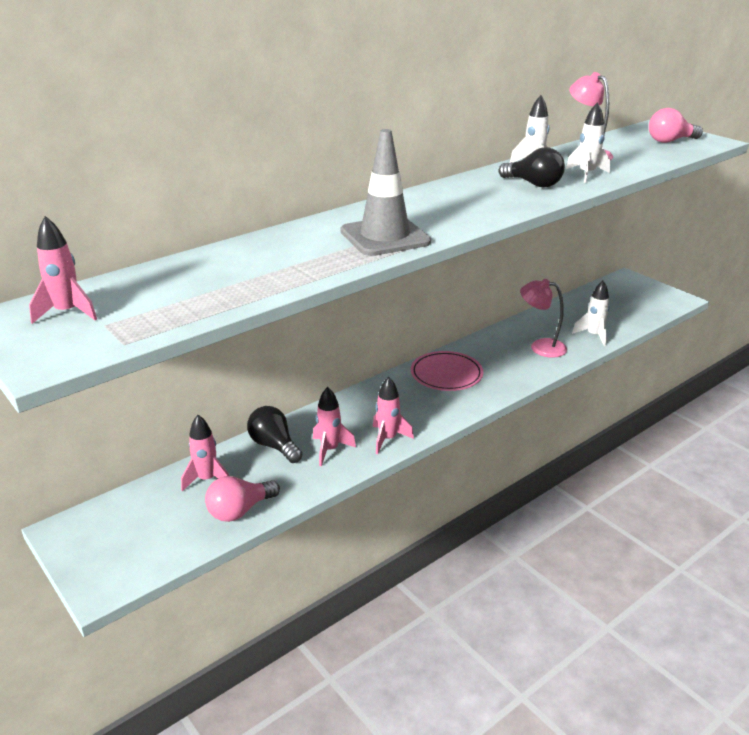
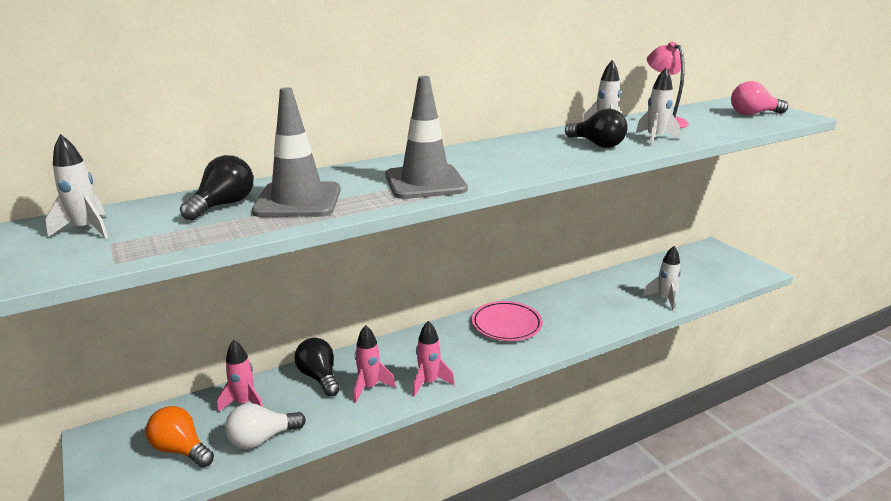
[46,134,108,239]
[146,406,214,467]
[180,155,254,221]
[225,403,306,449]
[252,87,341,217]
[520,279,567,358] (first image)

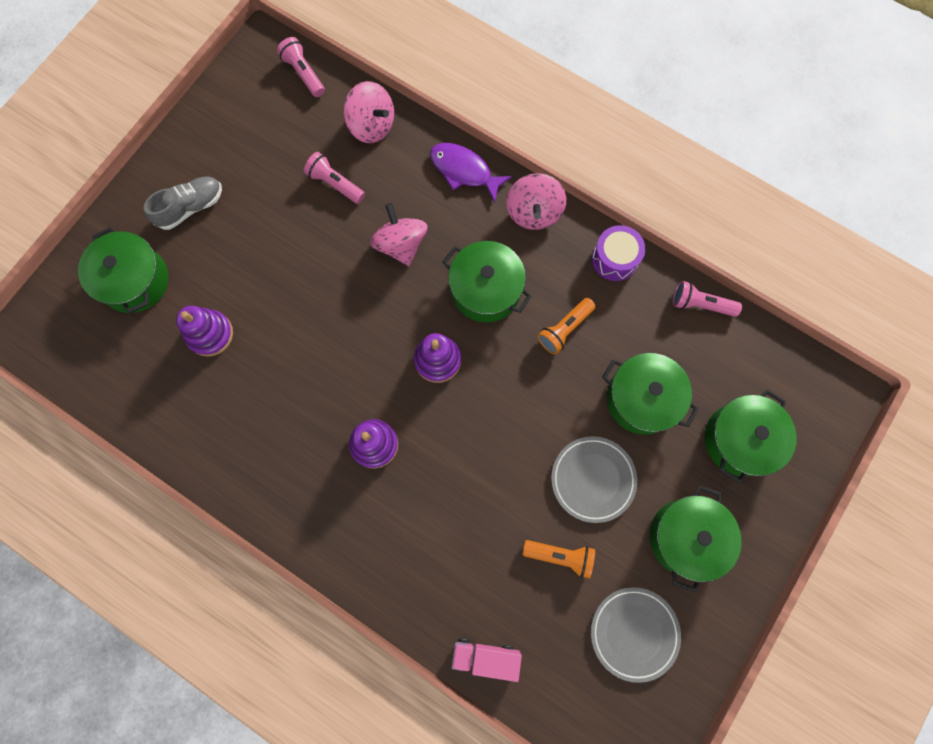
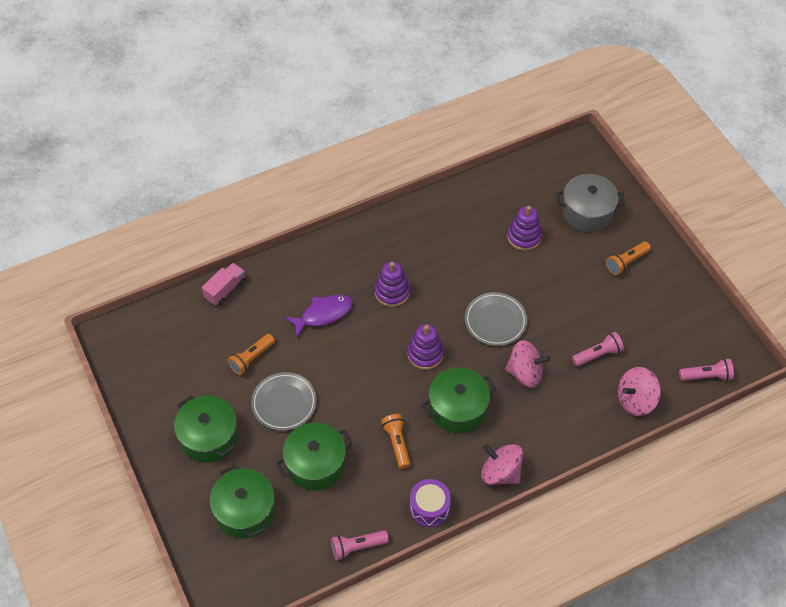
[285,295,353,337]
[331,530,389,560]
[465,292,528,346]
[556,174,625,232]
[606,242,651,275]

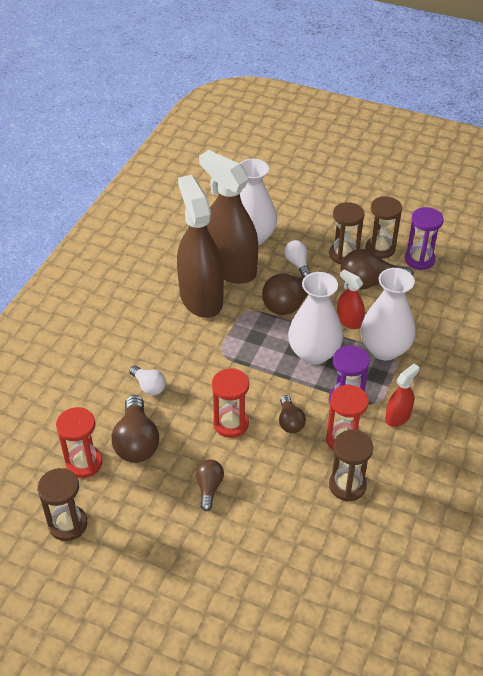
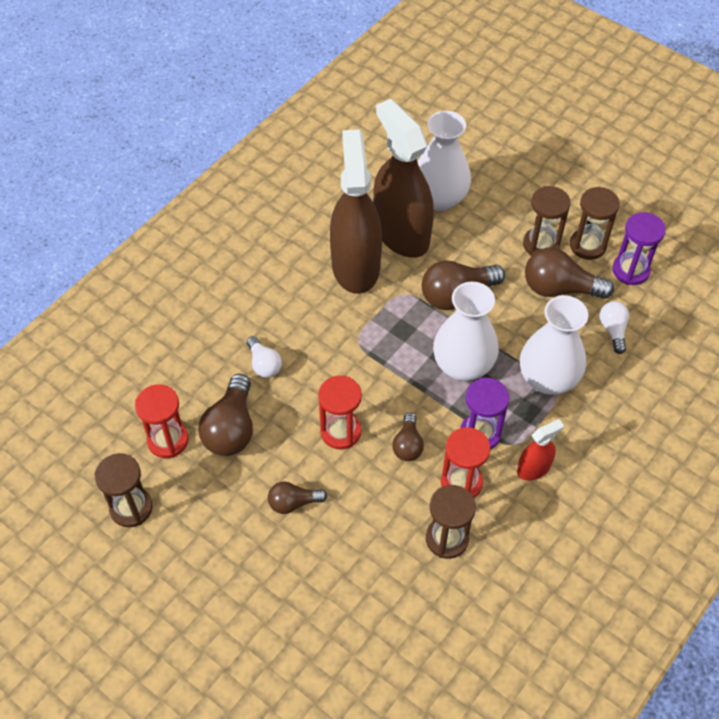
[268,481,327,514]
[599,301,629,354]
[337,269,365,329] (first image)

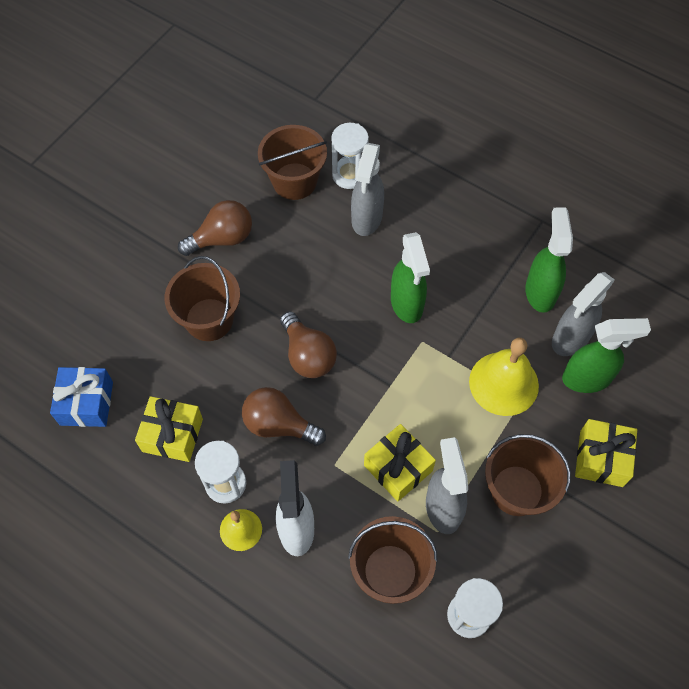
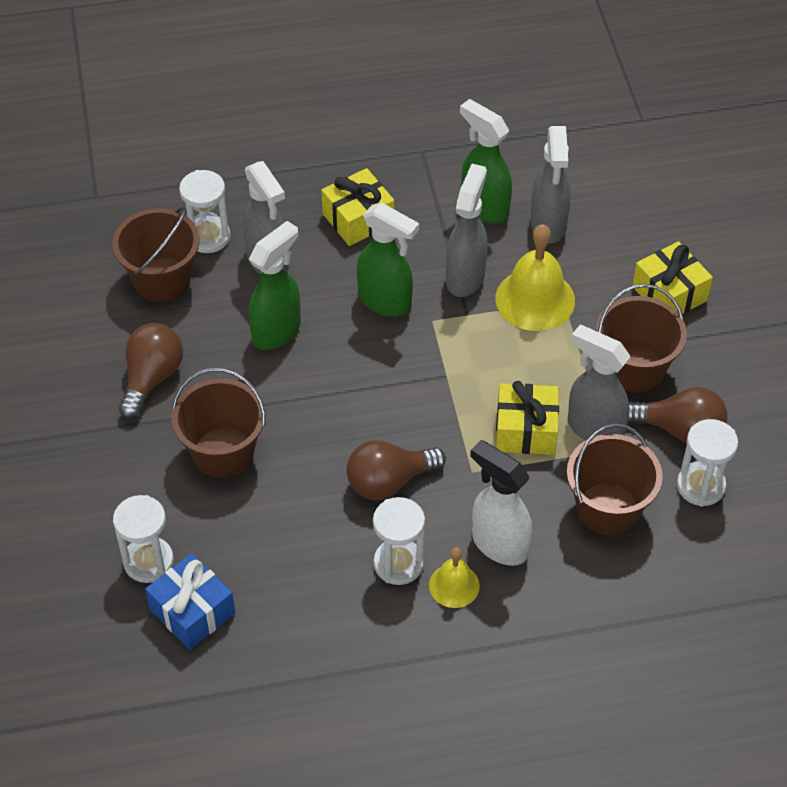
[113,495,174,583]
[249,221,301,350]
[321,168,394,246]
[446,164,488,297]
[628,387,728,443]

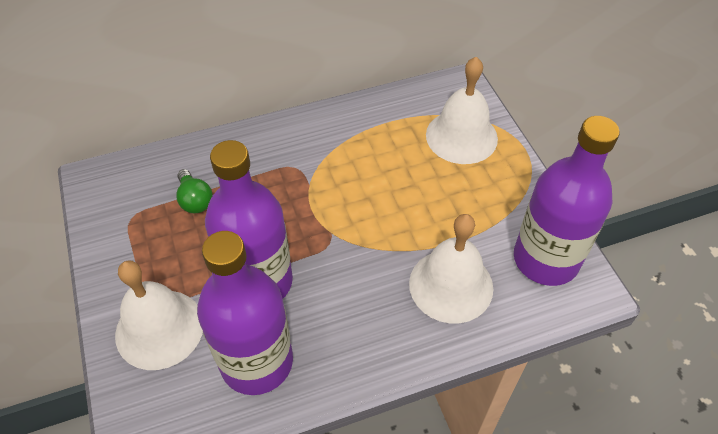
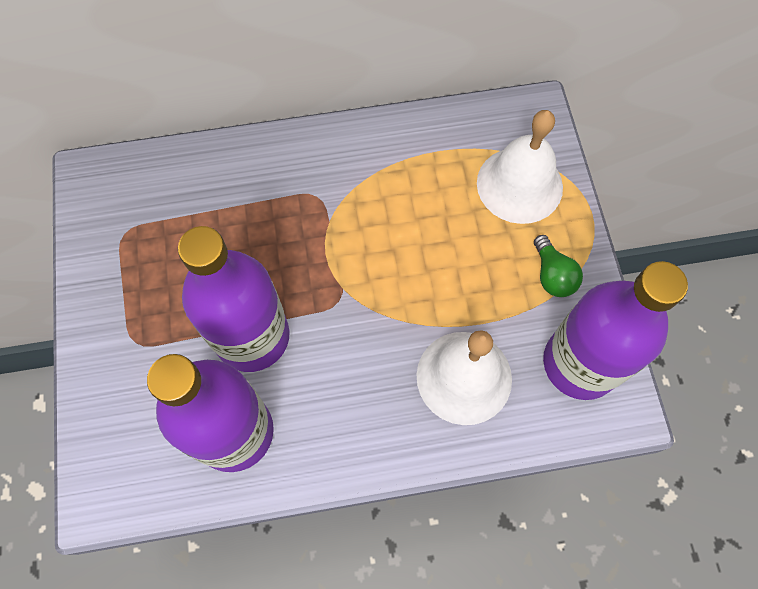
[534,235,583,297]
[115,260,203,370] (first image)

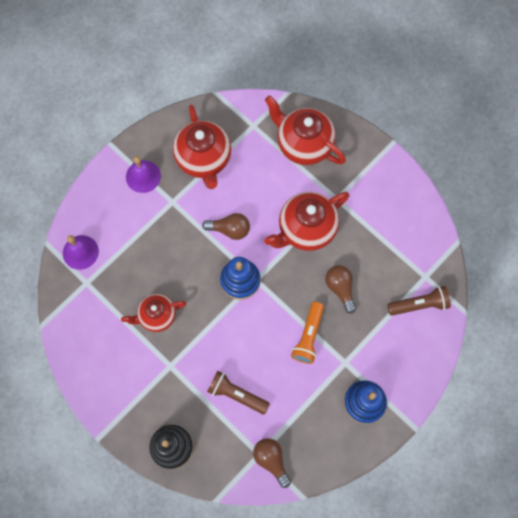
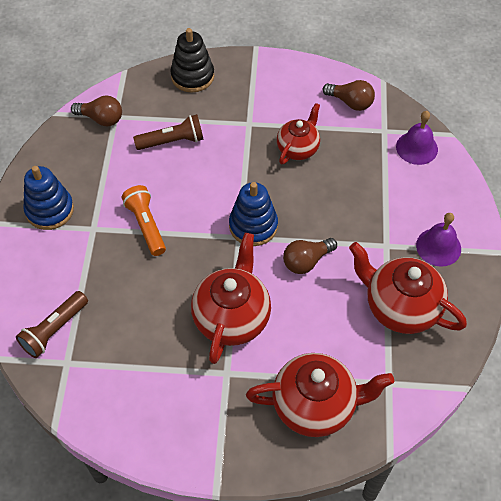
[323,80,375,111]

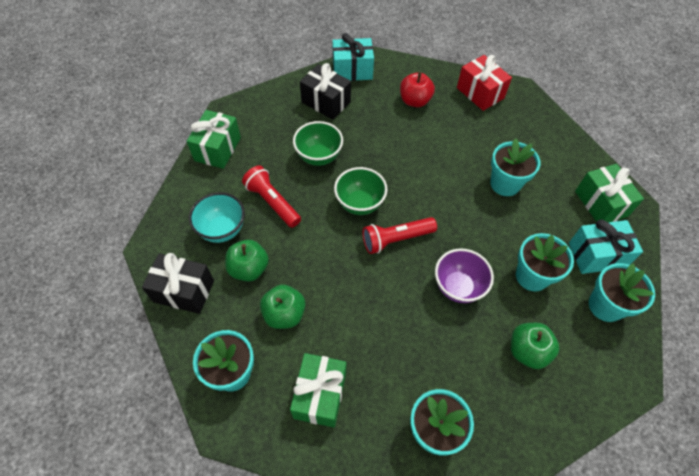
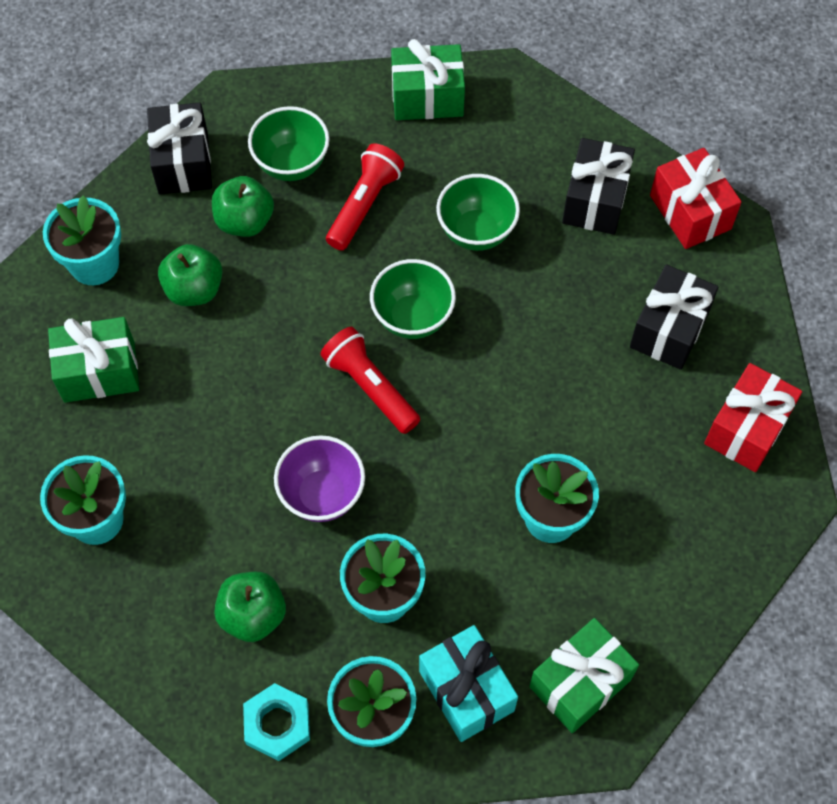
[243,683,310,761]
[248,106,329,181]
[630,264,718,370]
[650,148,741,249]

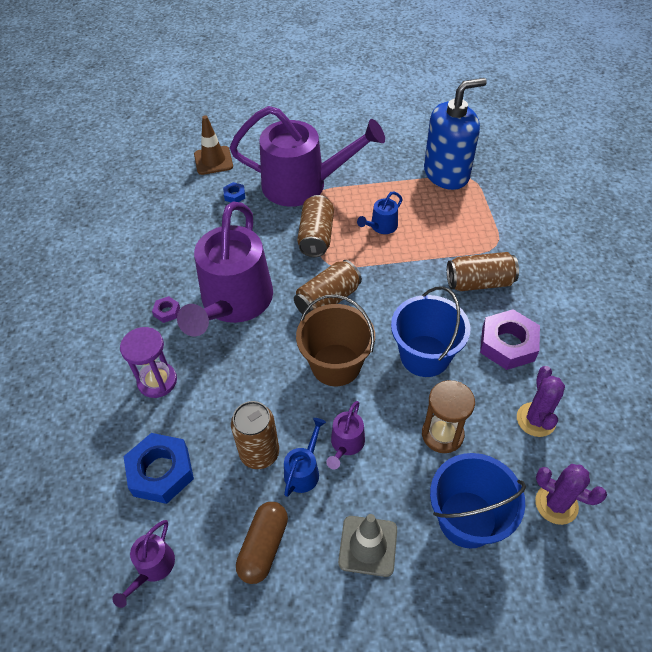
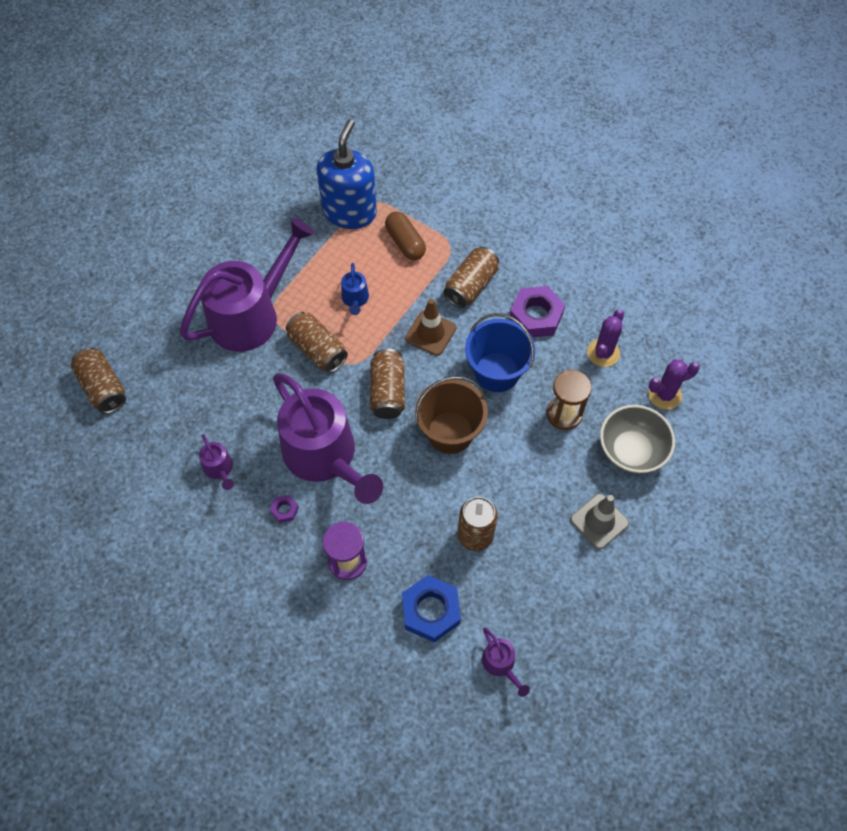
[71,347,126,414]
[199,434,234,490]
[385,212,426,260]
[405,299,456,356]
[587,309,624,367]
[600,405,675,474]
[223,182,245,202] (first image)
[284,418,326,497] (first image)

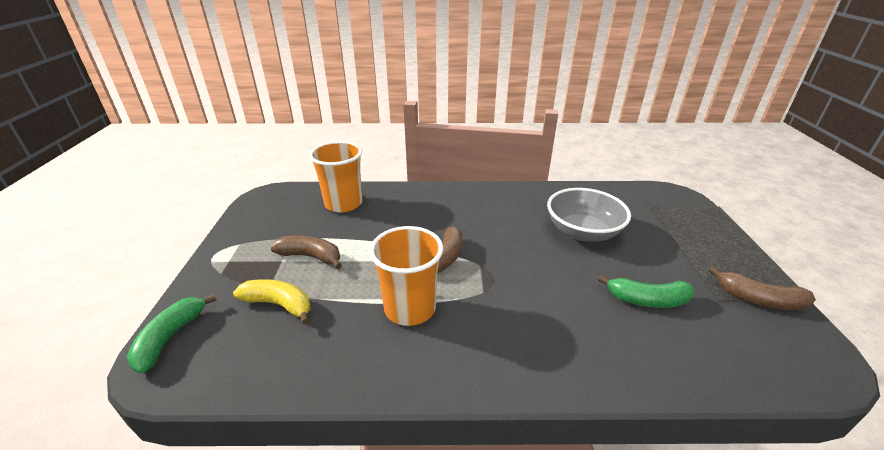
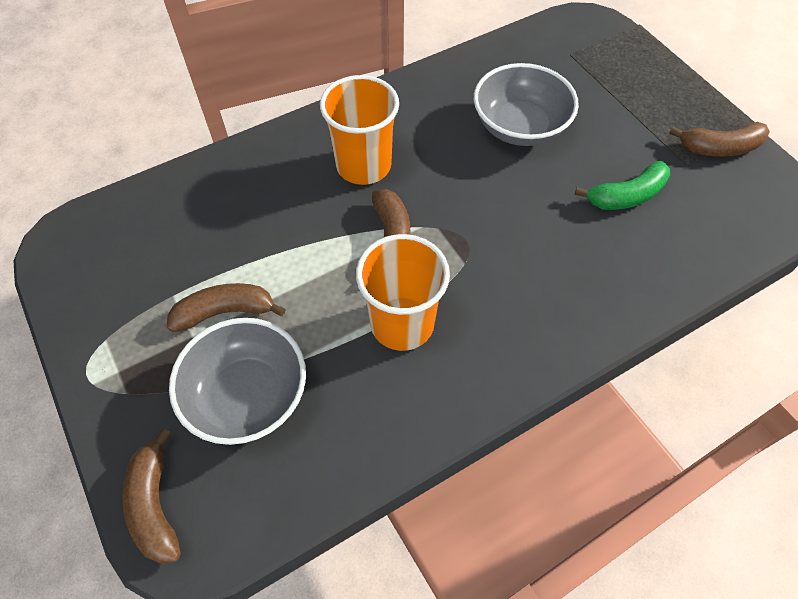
[122,428,181,564]
[169,318,306,445]
[320,75,399,185]

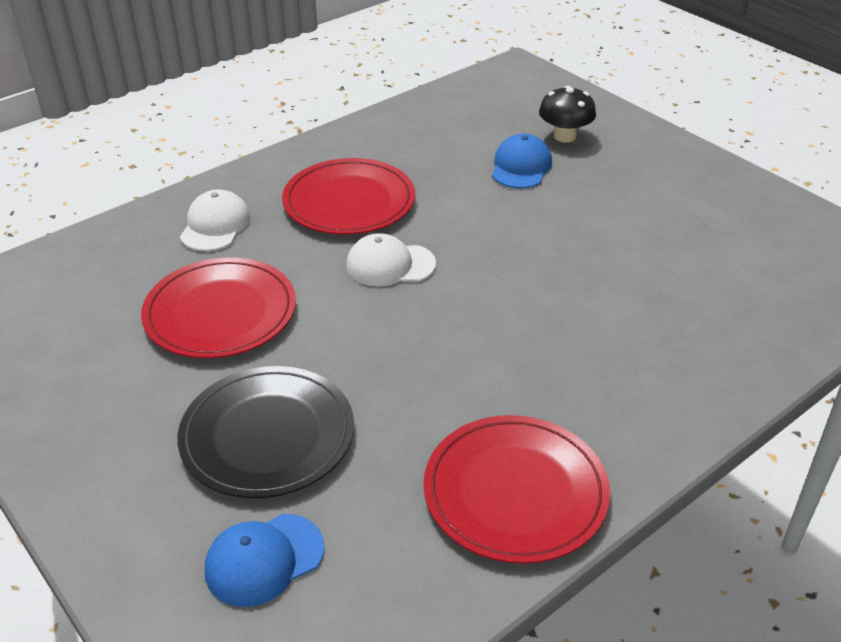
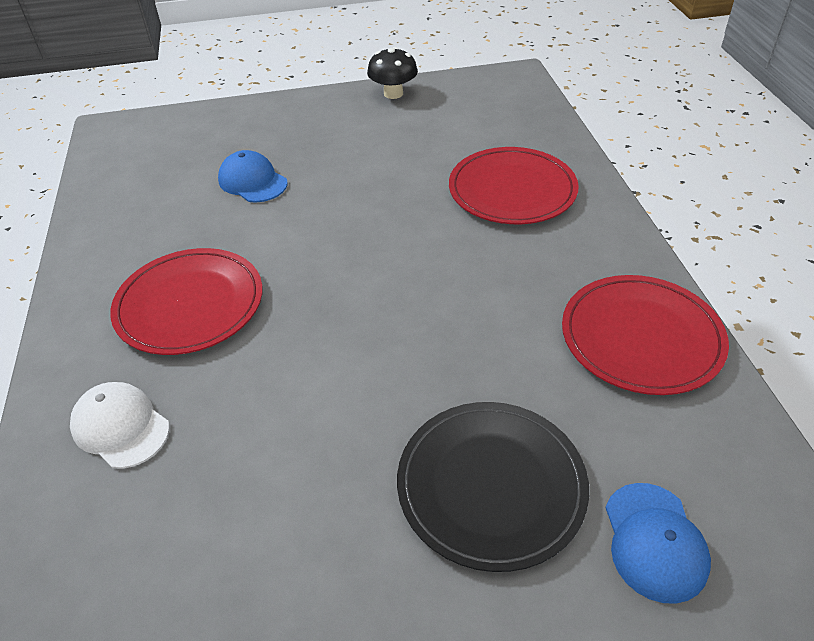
[367,47,418,99]
[449,147,579,224]
[346,233,436,287] (first image)

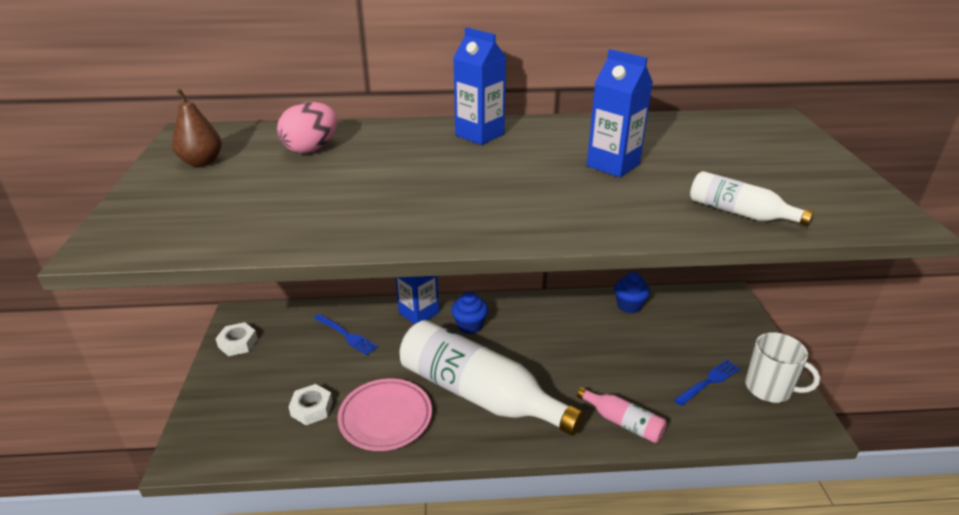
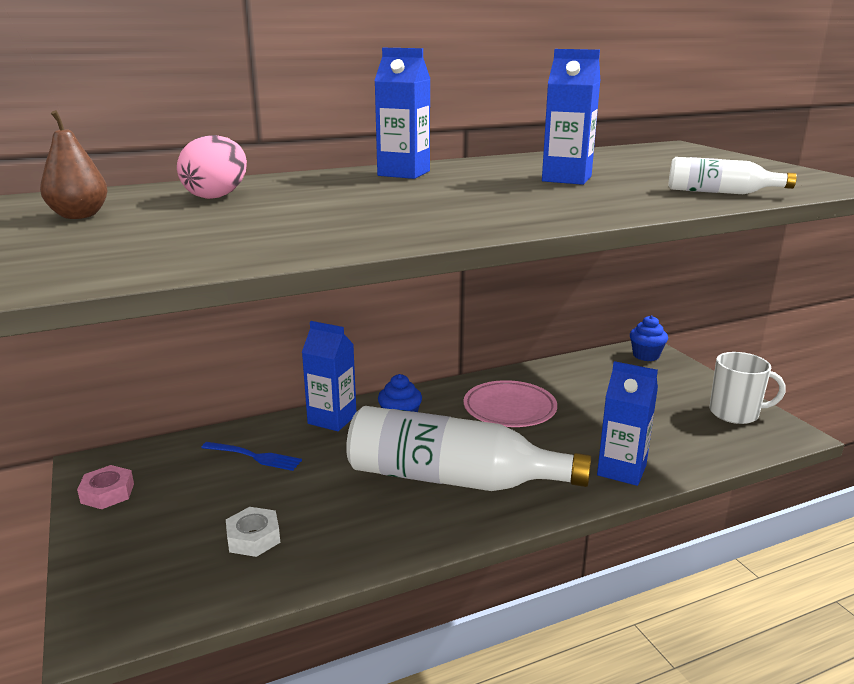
[77,465,134,509]
[464,380,557,427]
[597,361,658,486]
[630,315,668,361]
[674,360,740,406] (first image)

